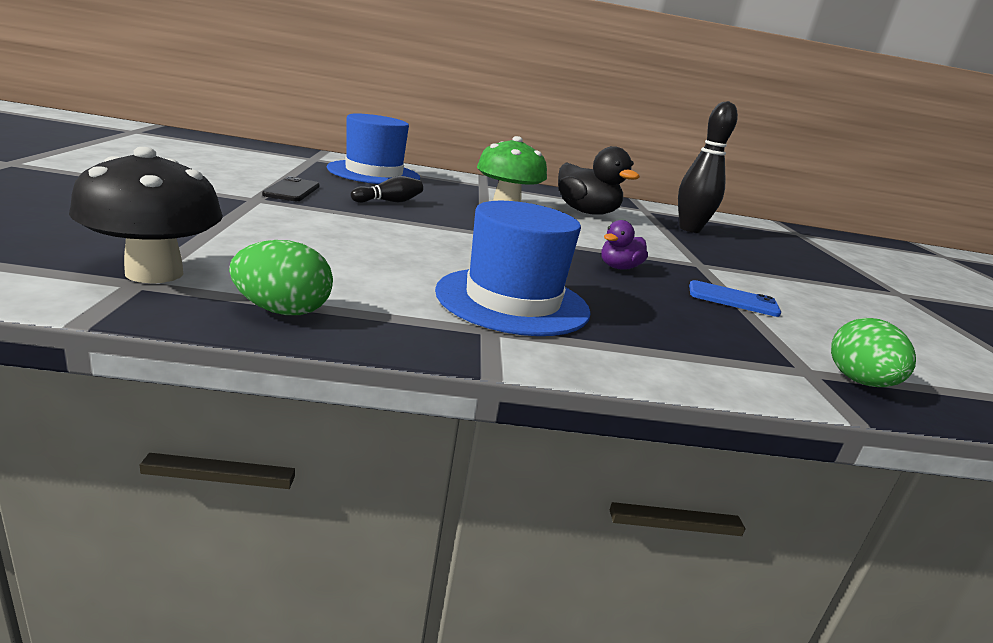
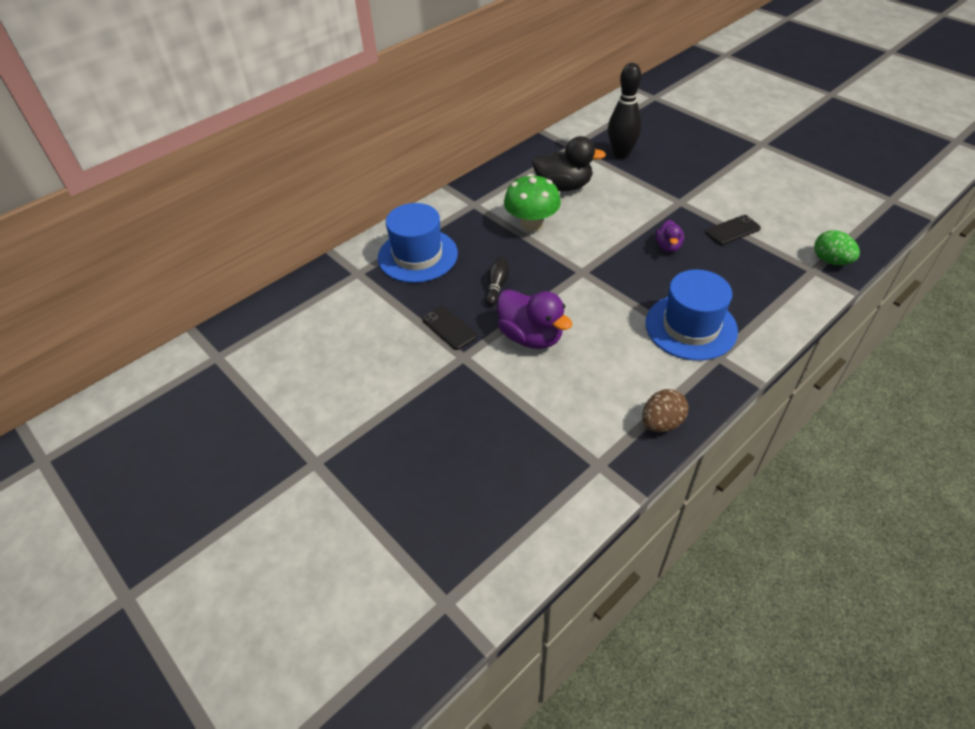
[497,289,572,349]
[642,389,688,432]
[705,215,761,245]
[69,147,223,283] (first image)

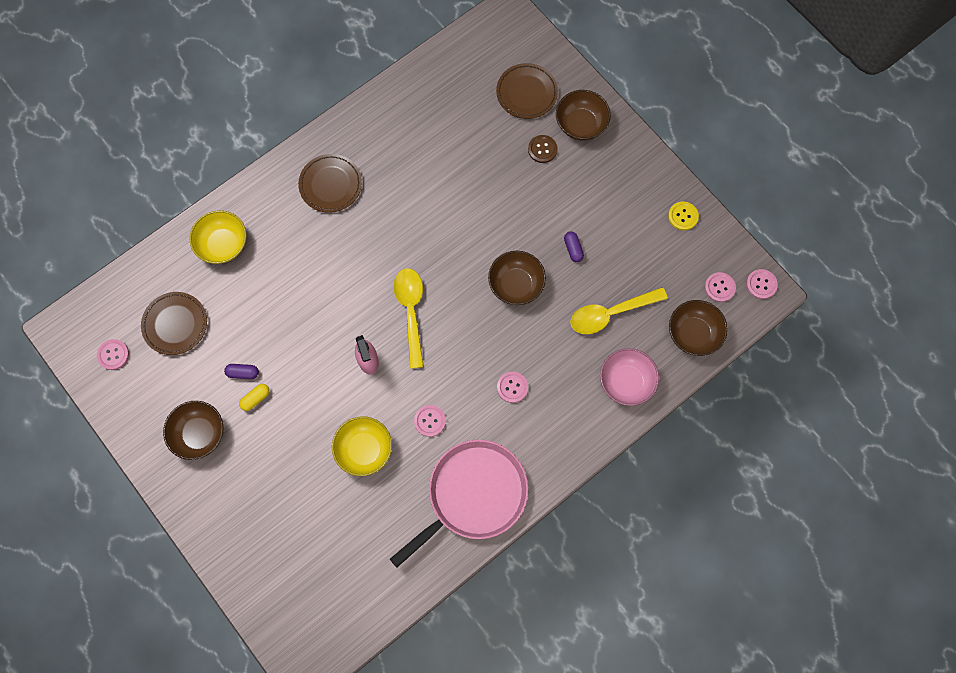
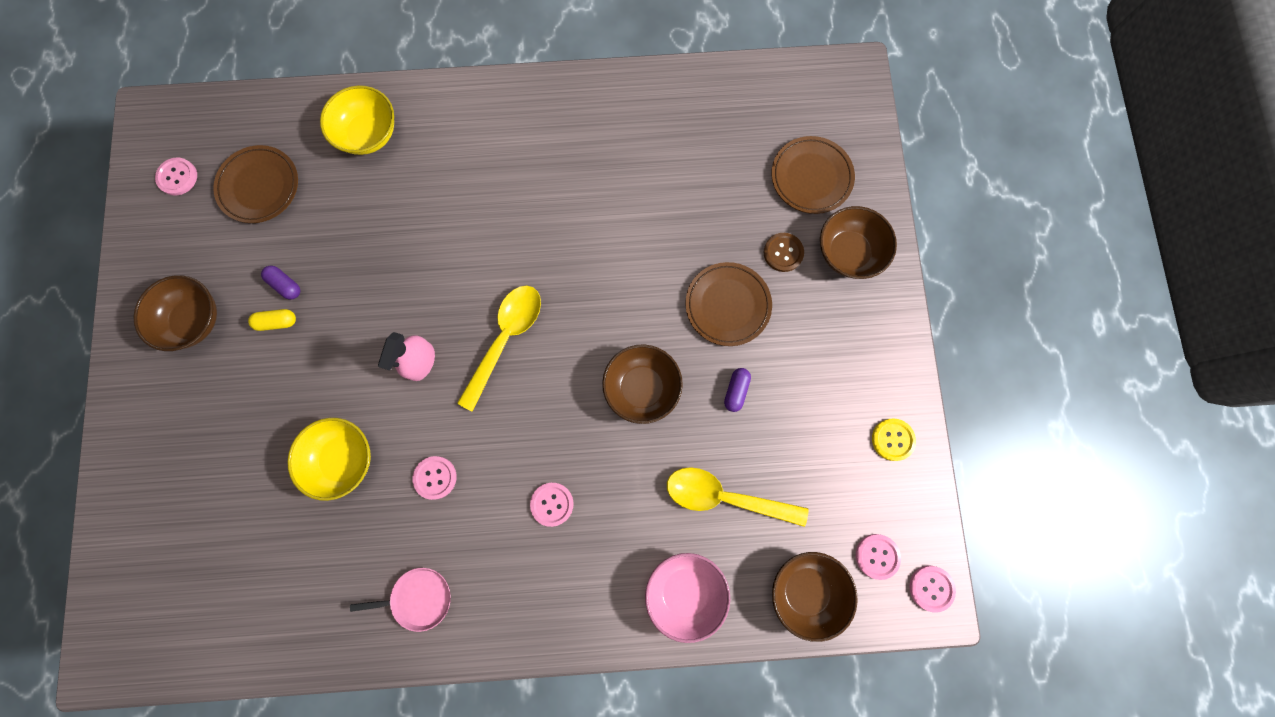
[350,568,451,632]
[685,262,772,346]

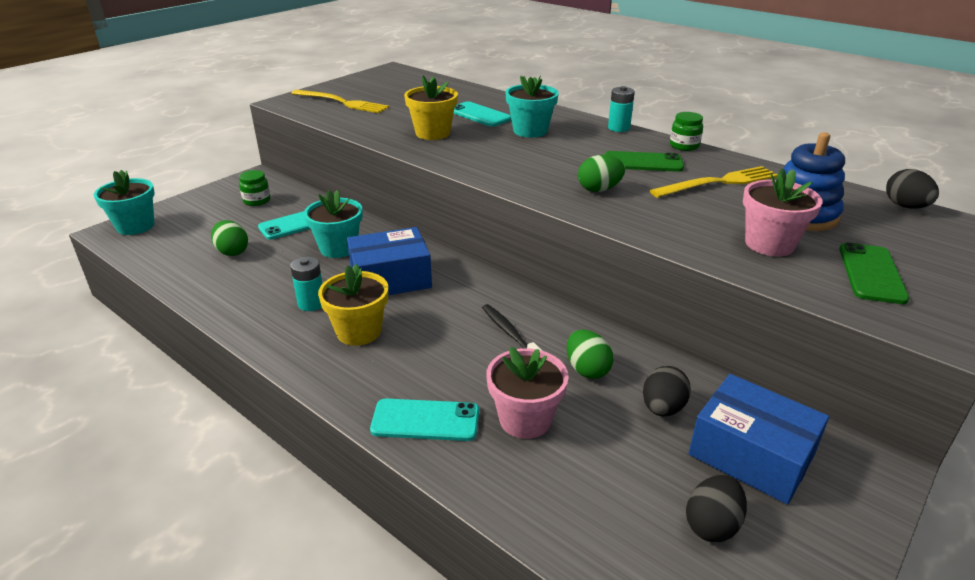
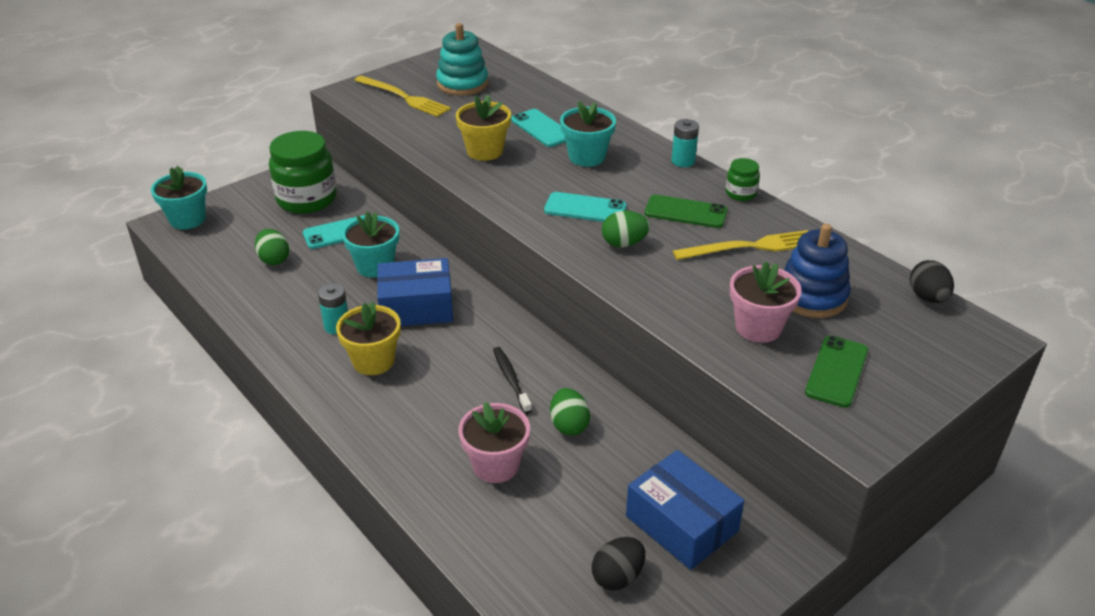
[269,131,337,214]
[436,23,488,96]
[544,192,627,222]
[643,366,691,416] (first image)

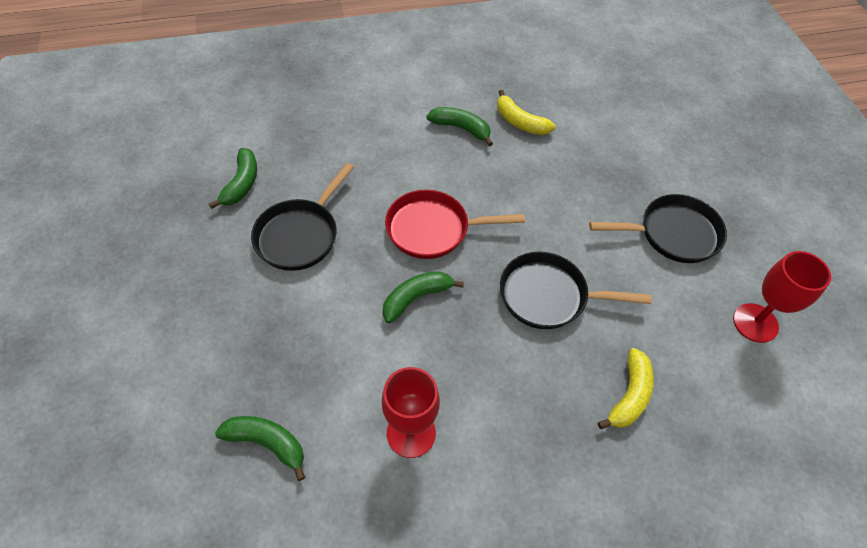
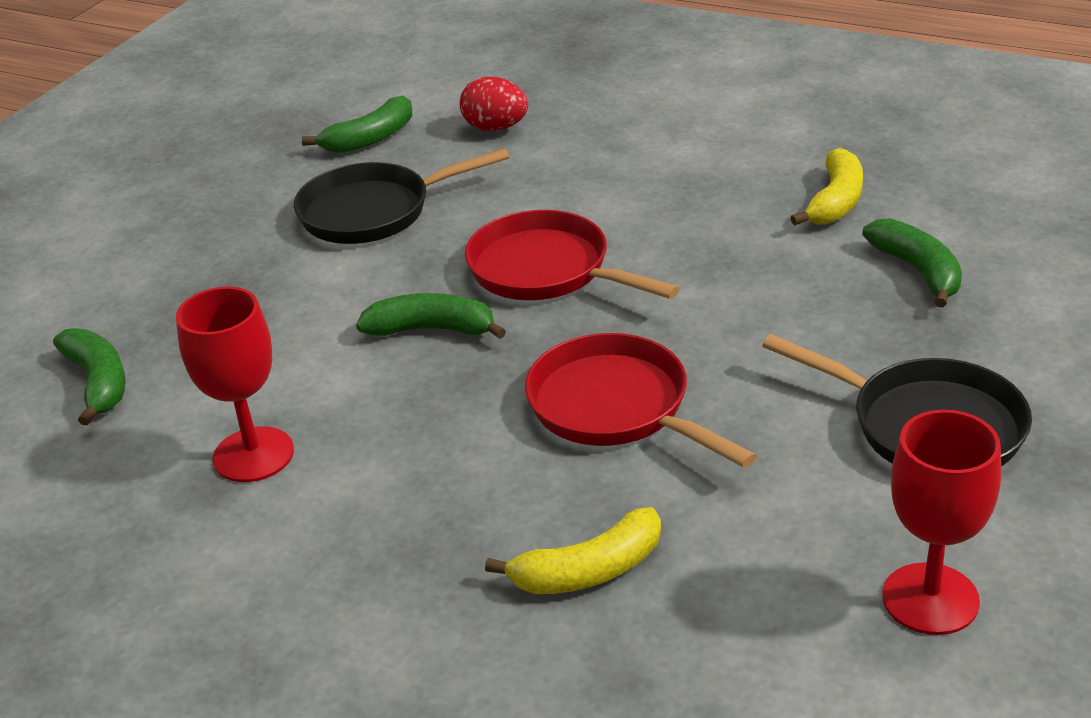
[460,77,528,131]
[525,333,757,468]
[790,148,863,225]
[862,218,962,308]

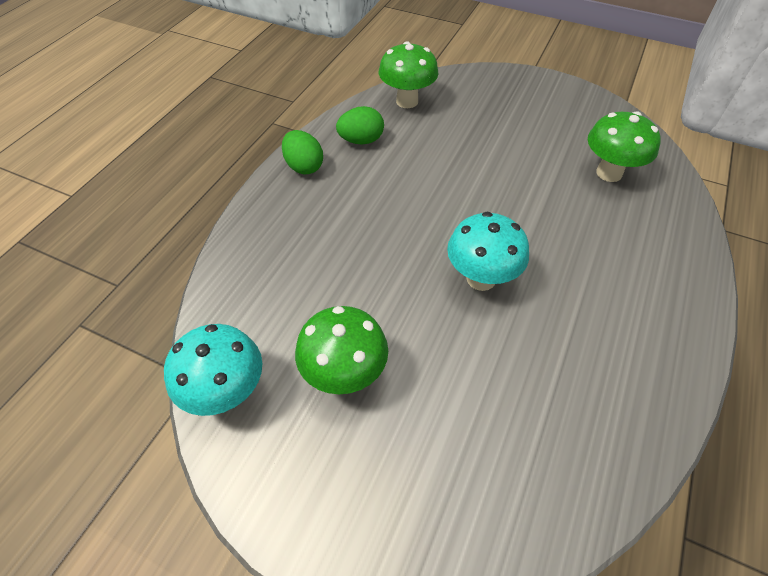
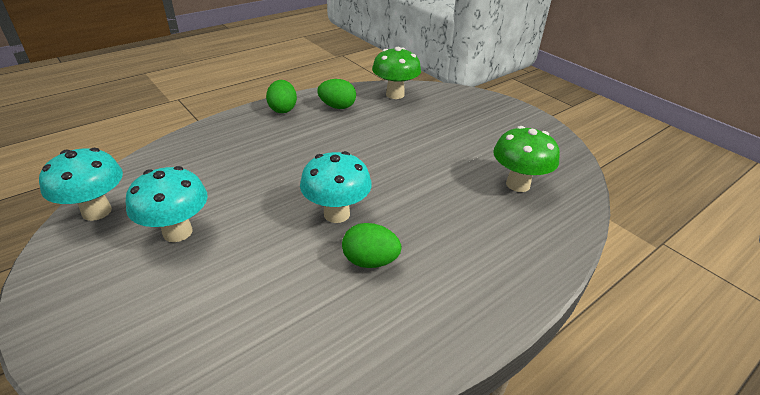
[126,166,208,242]
[342,223,401,268]

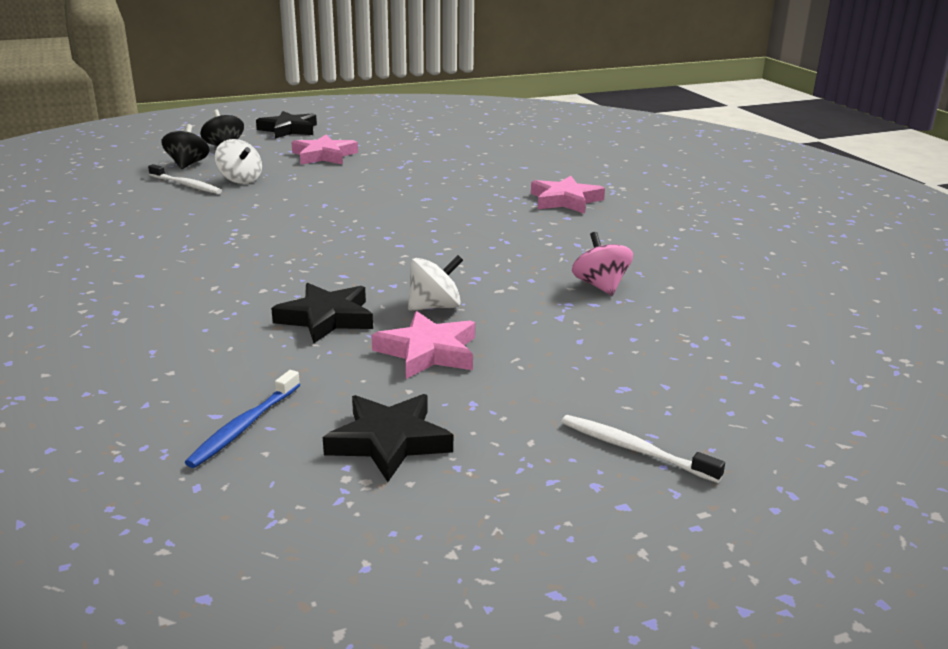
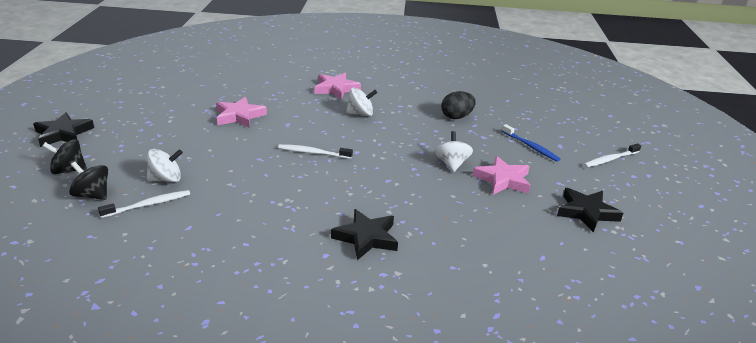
[216,97,267,128]
[278,144,353,159]
[331,209,398,260]
[346,88,377,116]
[441,91,476,119]
[502,124,560,162]

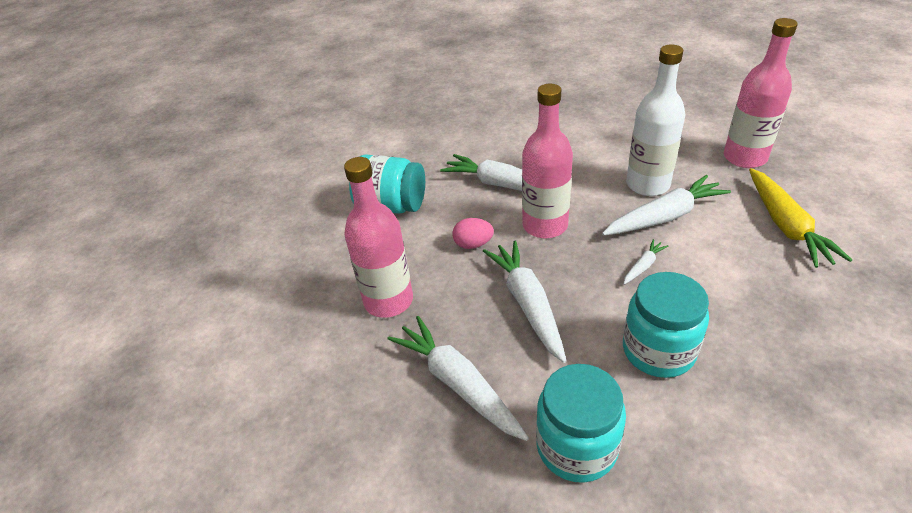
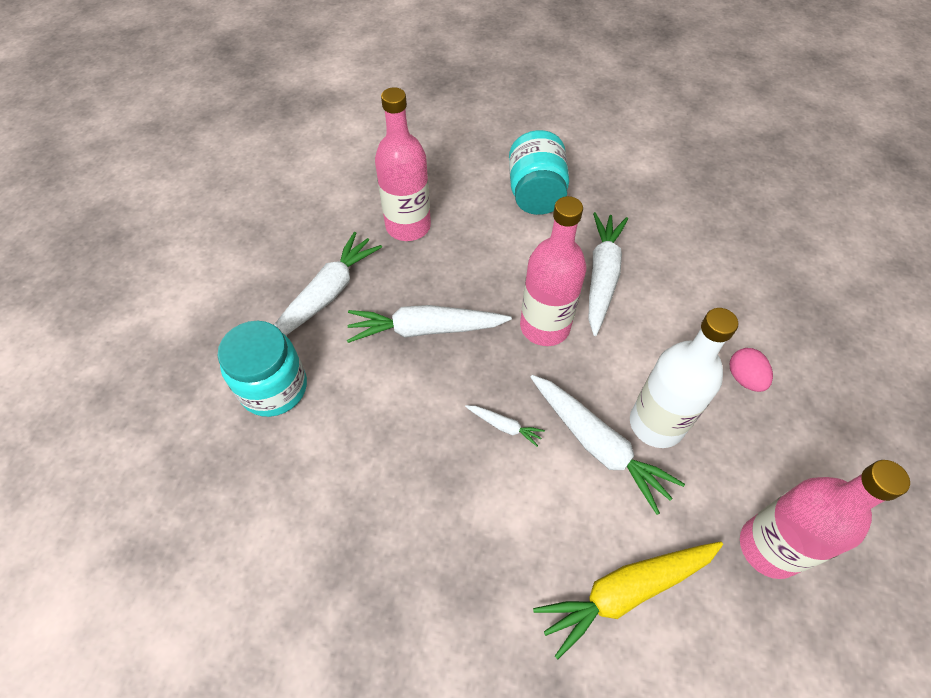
[347,305,512,343]
[730,348,773,392]
[623,272,709,378] (first image)

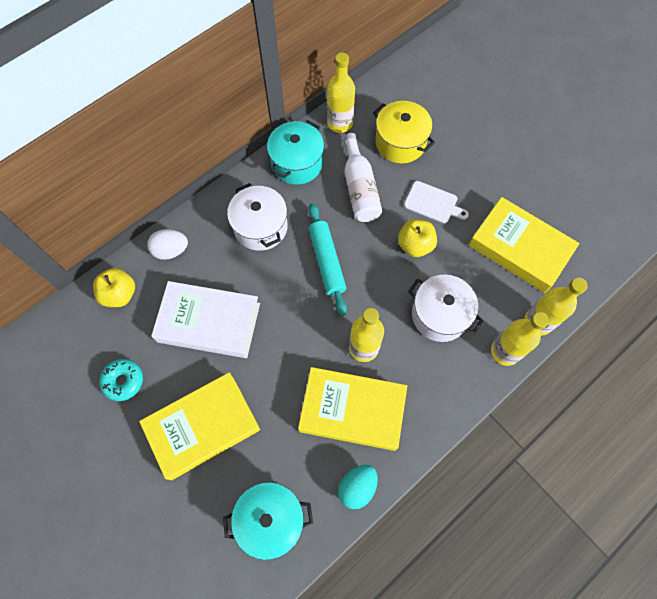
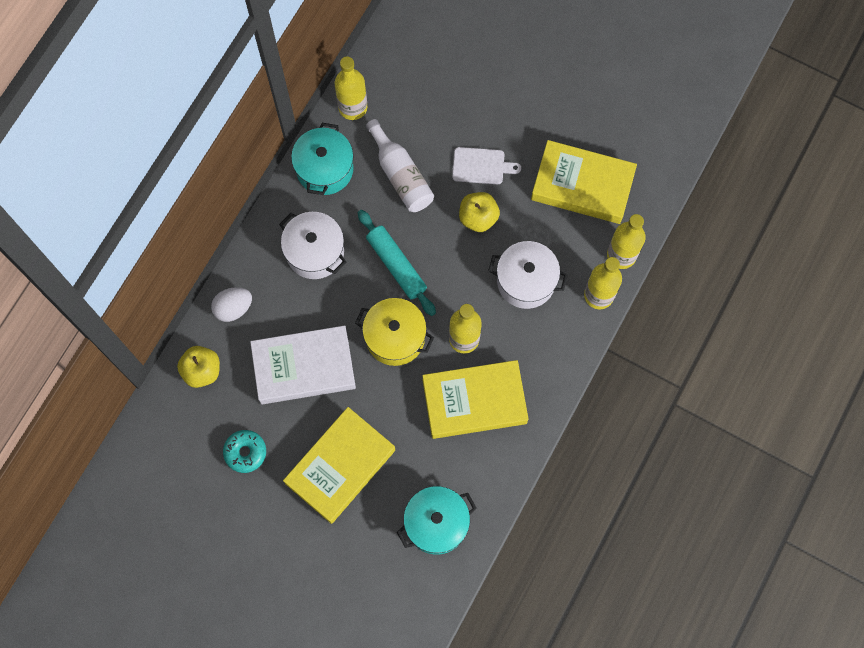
[355,298,434,366]
[338,465,378,509] (first image)

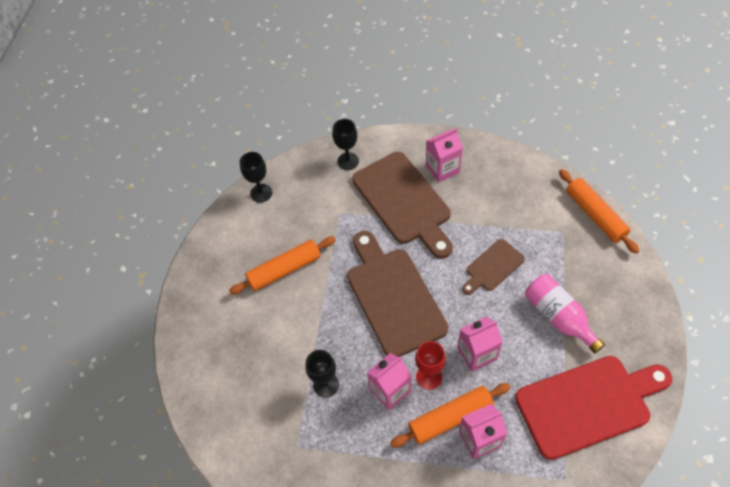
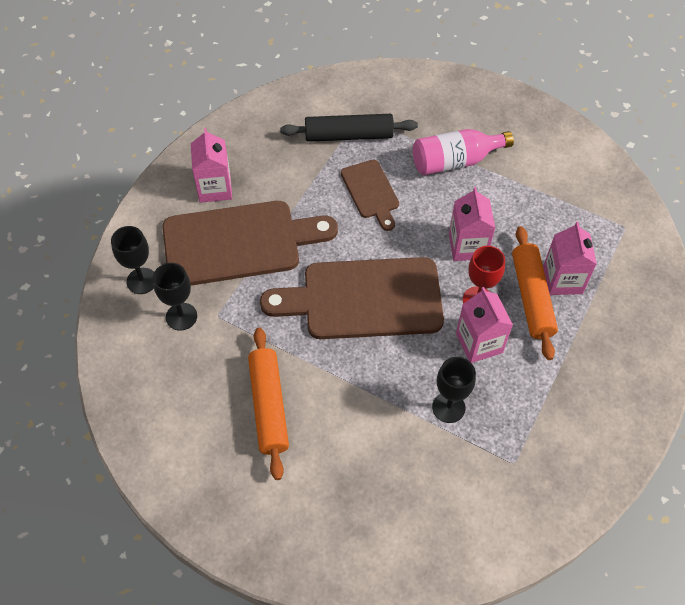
[153,263,197,331]
[280,114,418,142]
[515,356,672,460] (first image)
[559,169,639,254] (first image)

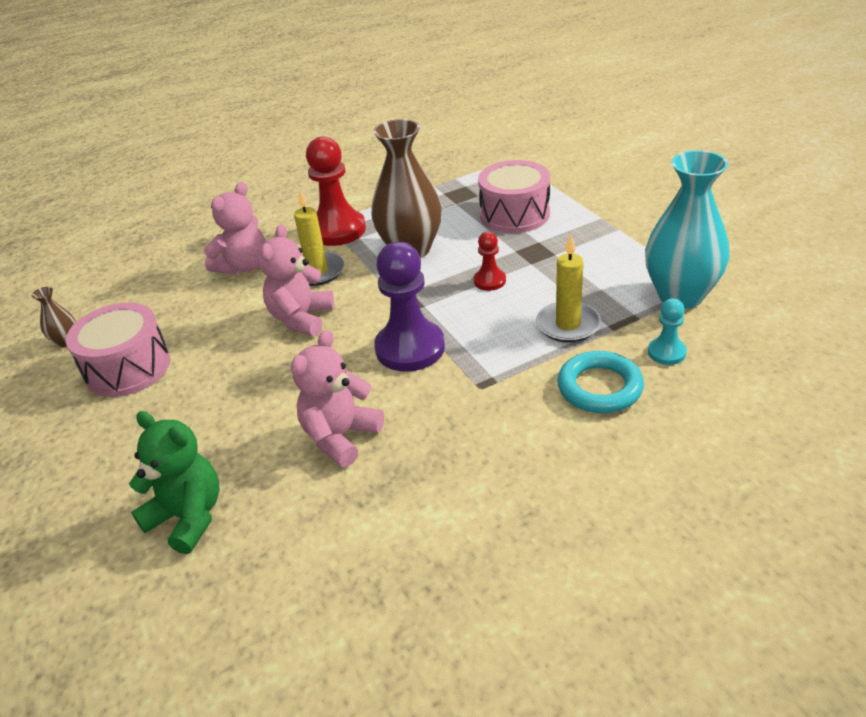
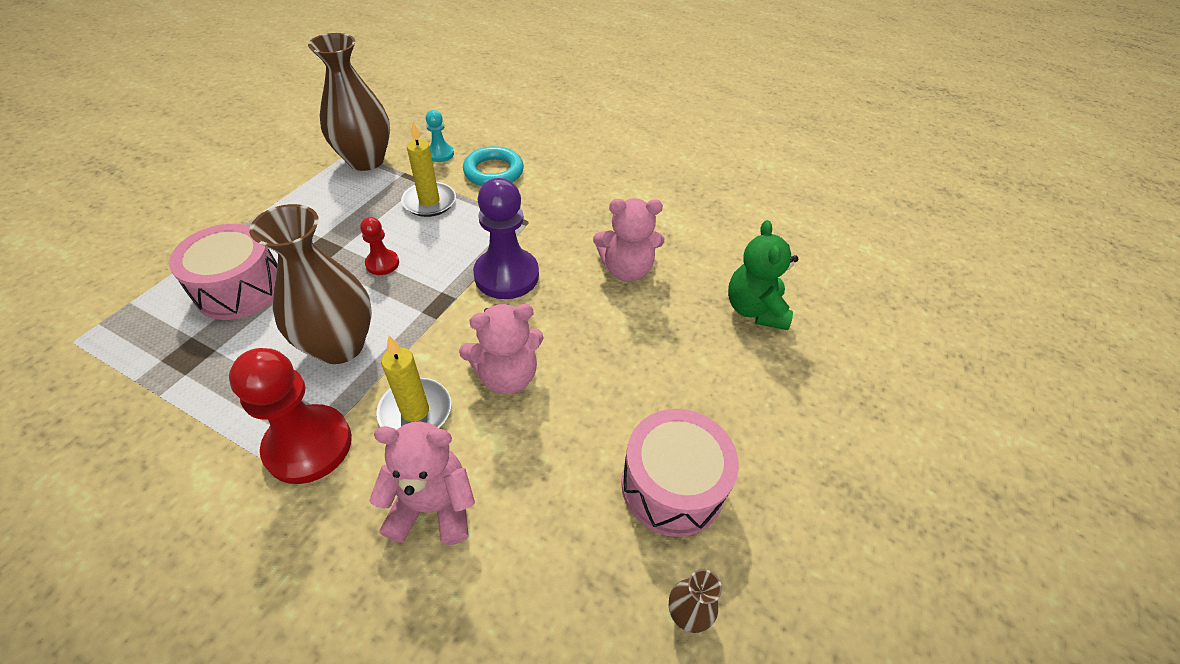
[308,33,390,171]

